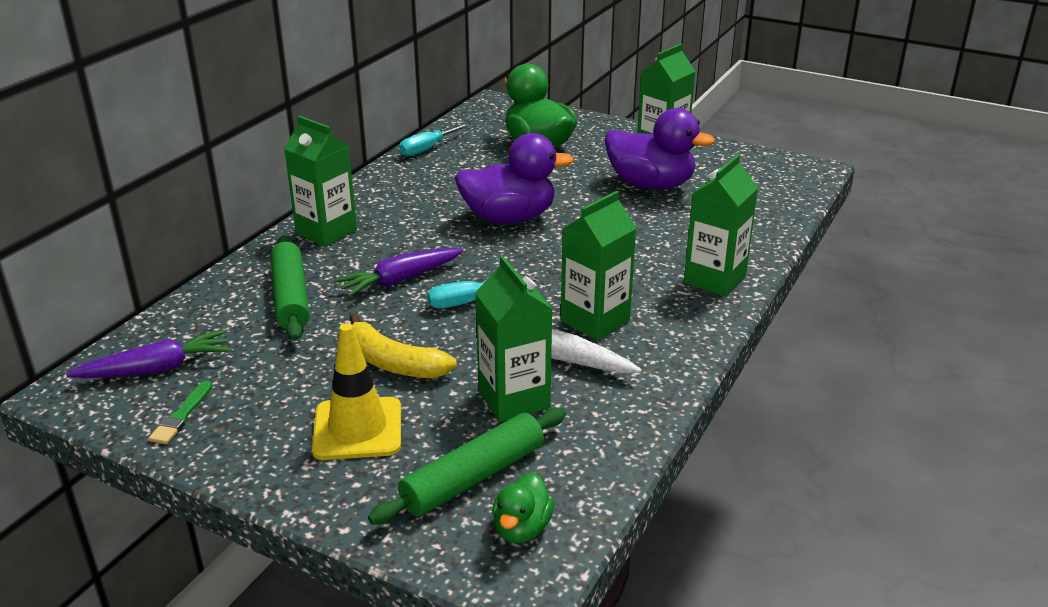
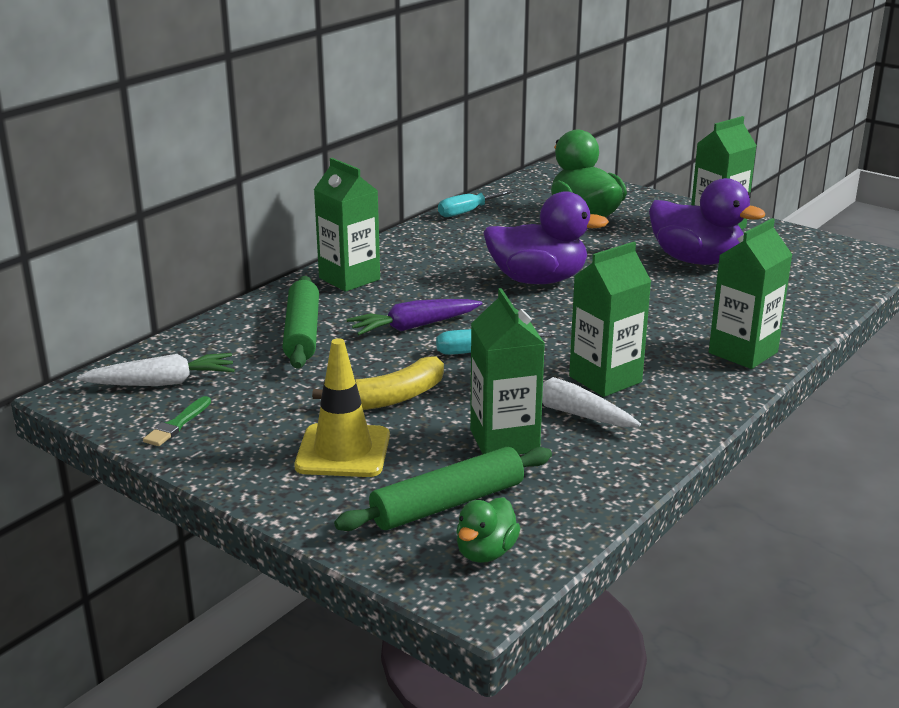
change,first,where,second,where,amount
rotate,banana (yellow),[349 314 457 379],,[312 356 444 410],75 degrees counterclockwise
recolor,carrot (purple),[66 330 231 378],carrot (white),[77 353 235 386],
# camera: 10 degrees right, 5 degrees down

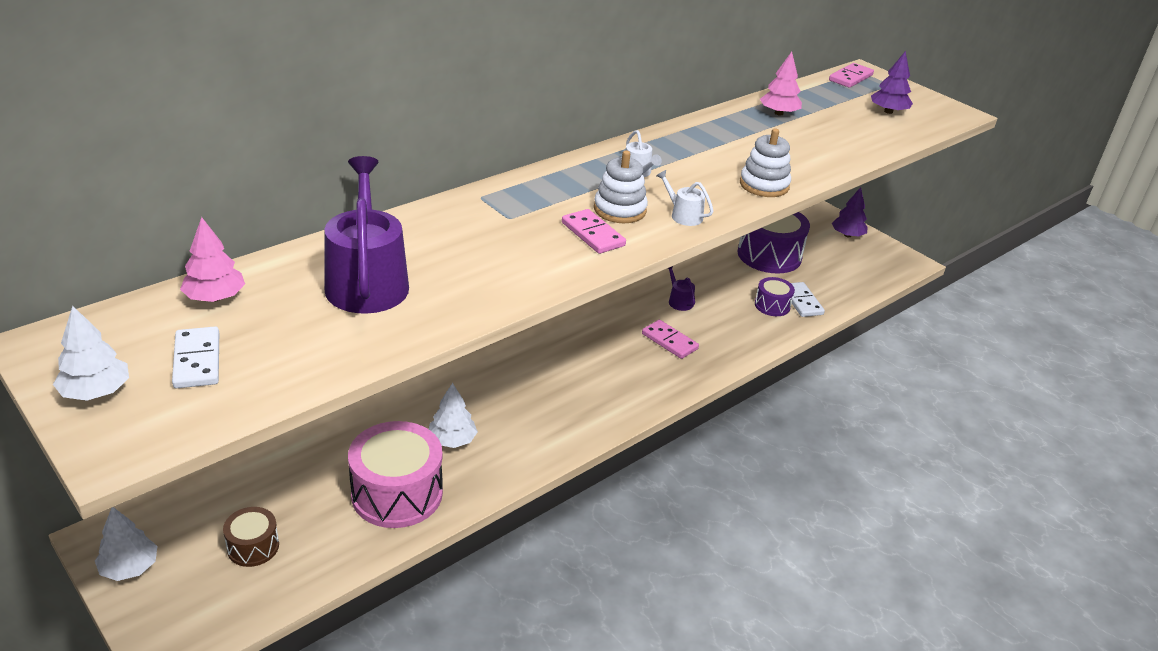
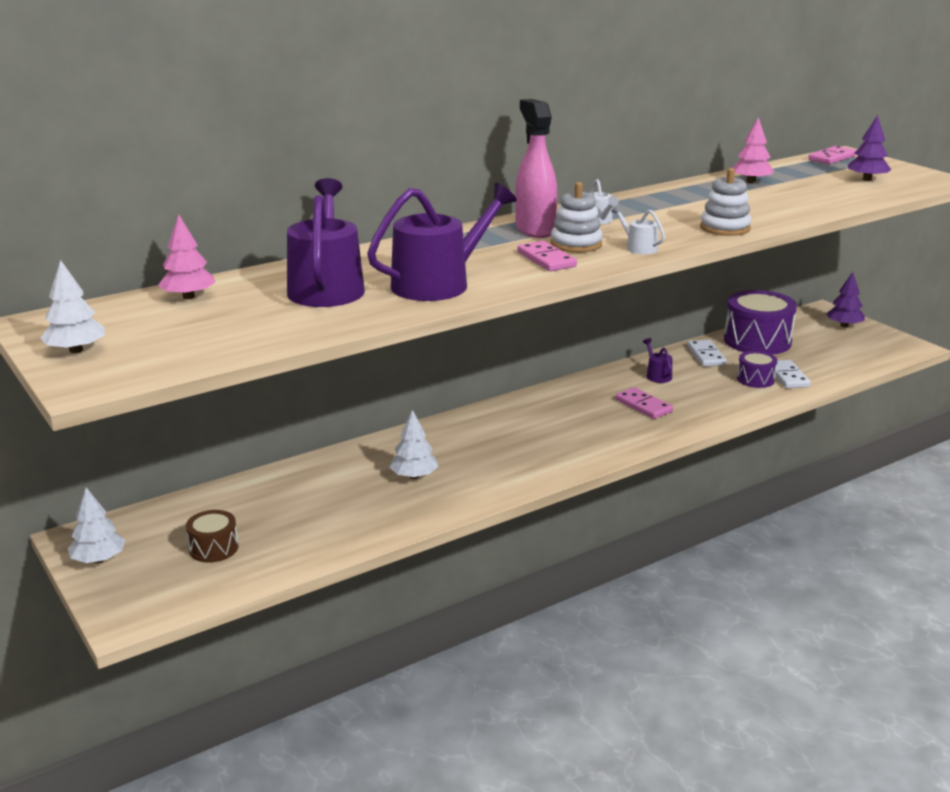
change,first,where,second,where,amount
move,domino (white),[172 326 219 388],,[687 340 727 367],
delete,drum (pink),[348 421 443 528],,,
insert,,,spray bottle (pink),[515 99 557 238],
insert,,,watering can (purple),[367 183 517 301],
# camera: 10 degrees right, 10 degrees down

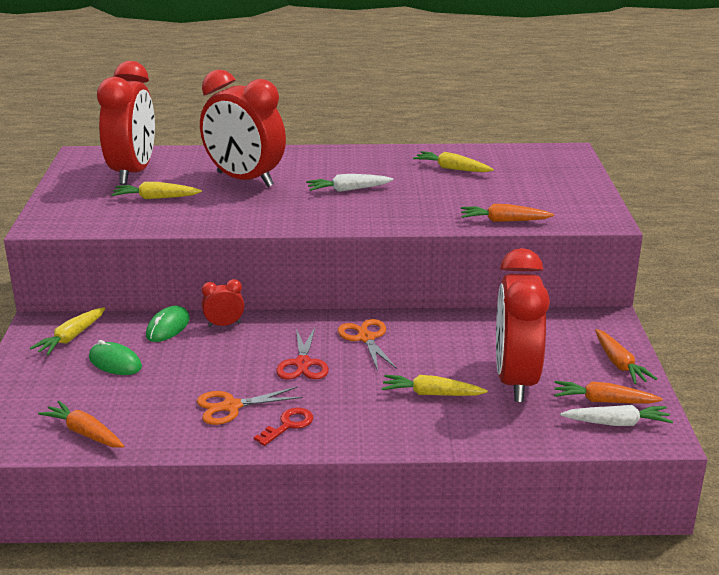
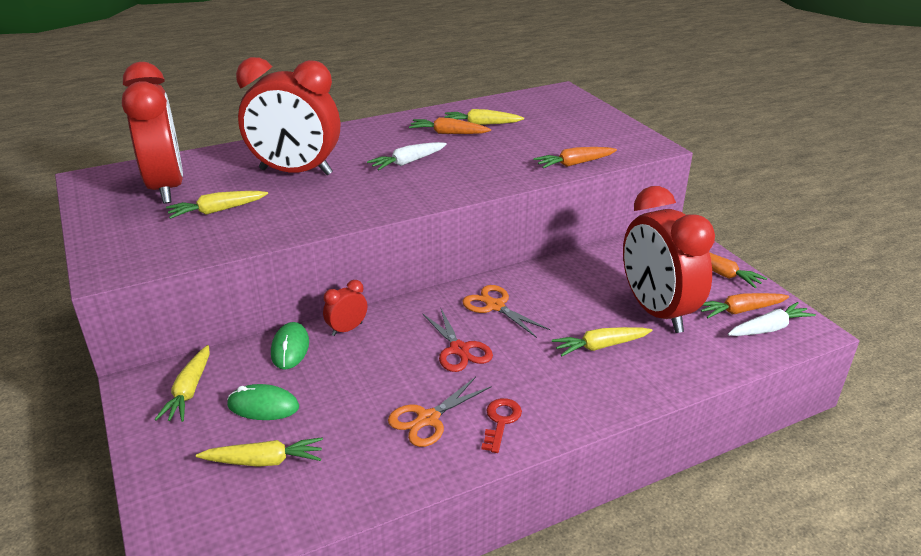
change,first,where,second,where,amount
move,carrot (orange),[38 401 124 448],,[409 117 491 134],
insert,,,carrot (yellow),[196 437 323 467],
# camera: 25 degrees left, 5 degrees up

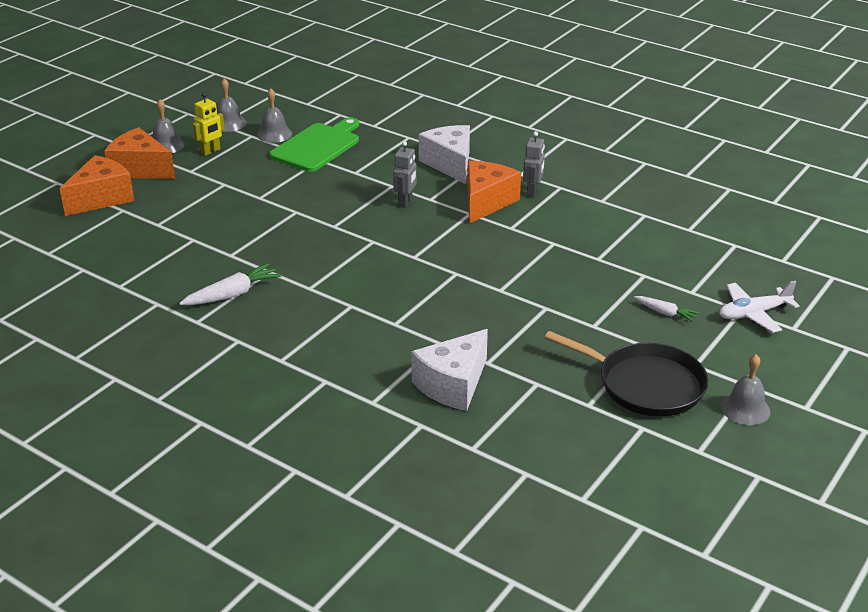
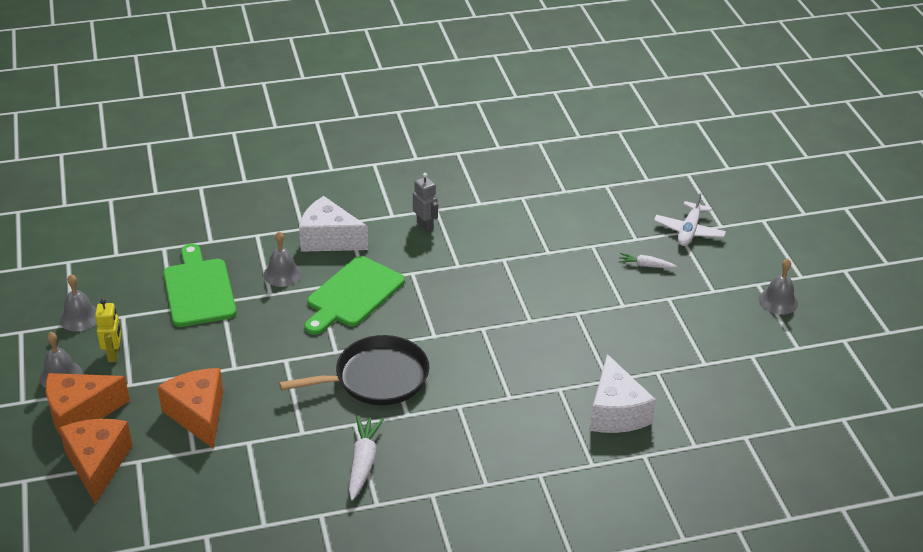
change,first,where,second,where,amount
move,bell (grey),[257 88 292 143],,[263 231 302 287],
replace,robot (grey),[393 141 417 208],cutting board (green),[305 256 405 335],
move,cheese (orange),[467 161 521 224],,[157 368 223 449],
rotate,carrot (white),[634 296 699 322],,[618 253 677 268],150 degrees counterclockwise
move,pan (black),[545 331 708 417],,[279 335 429 405],
# camera: 50 degrees left, 5 degrees up

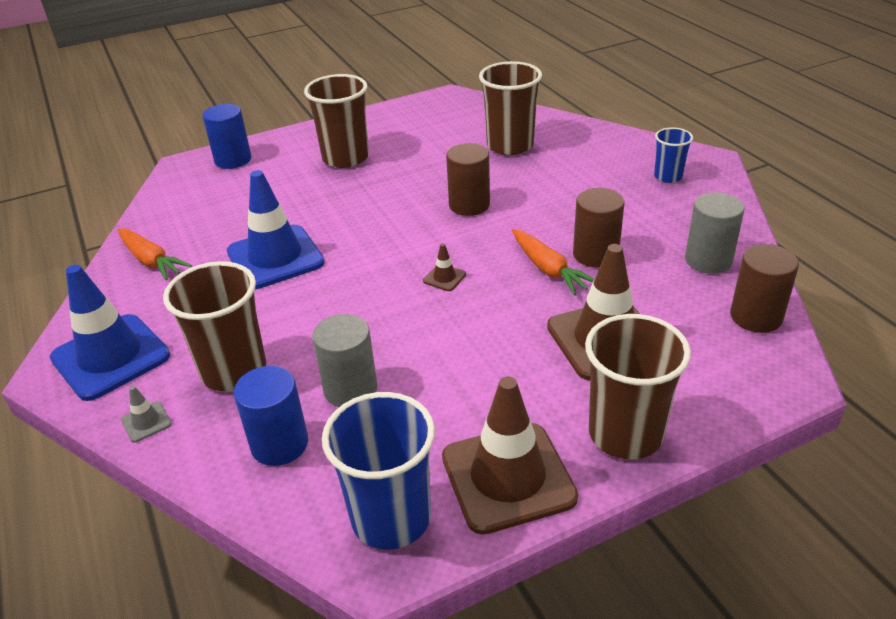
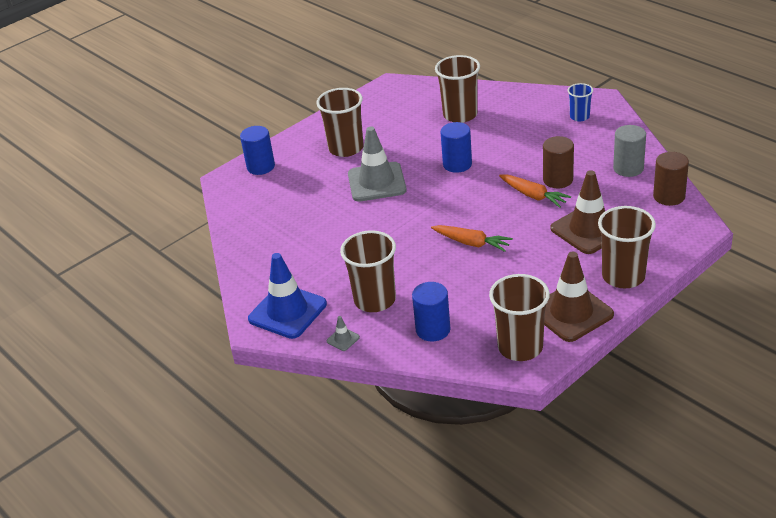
change,first,where,second,where,amount
recolor,cylinder (brown),[446 143 490 216],cylinder (blue),[441 122 472 173],
delete,traffic cone (blue),[227 170 325 289],,,
move,carrot (orange),[118 229 192 280],,[431 225 513 252],
delete,traffic cone (brown),[423 243 466 291],,,
delete,cylinder (grey),[312 314 377 407],,,
recolor,cup (blue),[322 392 435 550],cup (brown),[489 274 550 361],
insert,,,traffic cone (grey),[348 127 407 202],
# camera: 15 degrees left, 0 degrees up

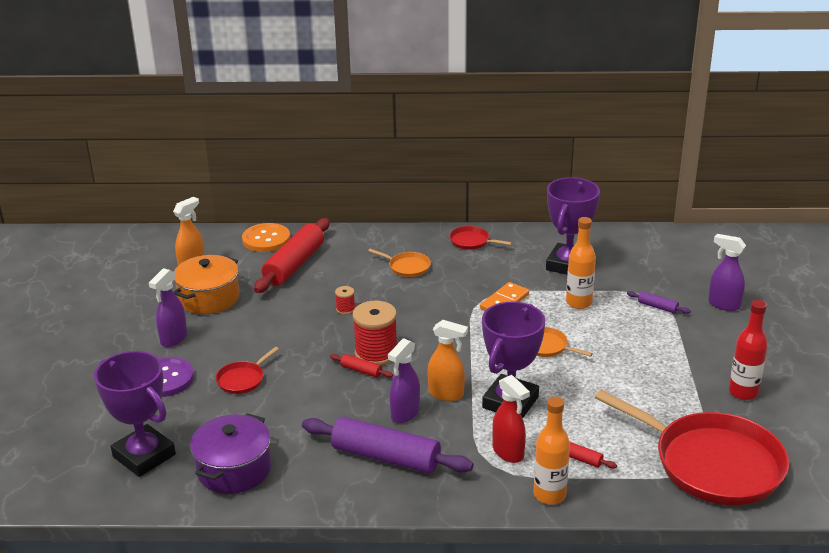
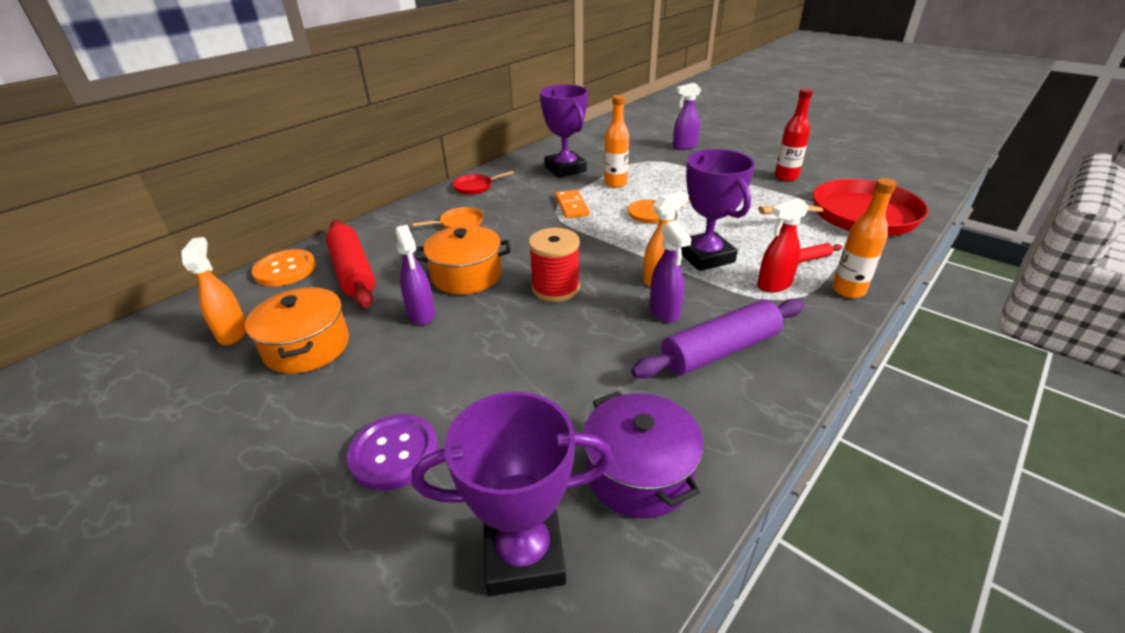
change,first,where,second,where,amount
move,spray bottle (purple),[149 268 187 347],,[396 225 435 325],
replace,spool (red),[335 286 355 315],pot (orange),[415 225 510 295],
delete,rolling pin (purple),[627 291 691 314],,,
delete,pan (red),[215 347 279 394],,,
delete,rolling pin (red),[330 354 393 378],,,
rotate,spray bottle (red),[492 375 530 463],,[757 197 809 293],150 degrees clockwise
# camera: 50 degrees left, 5 degrees up

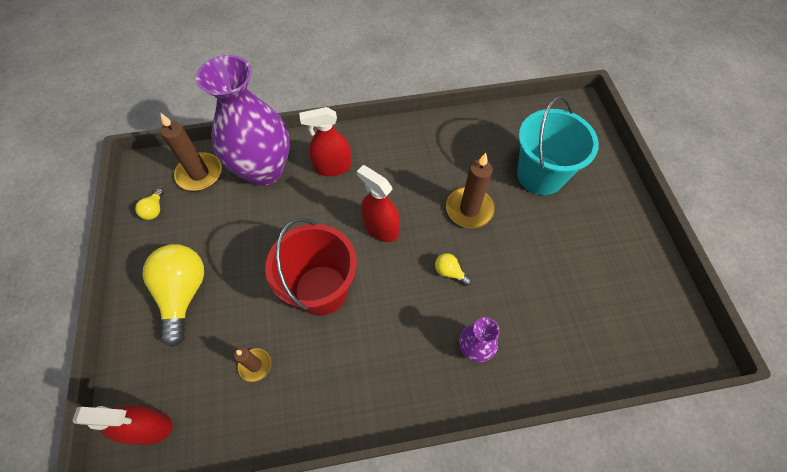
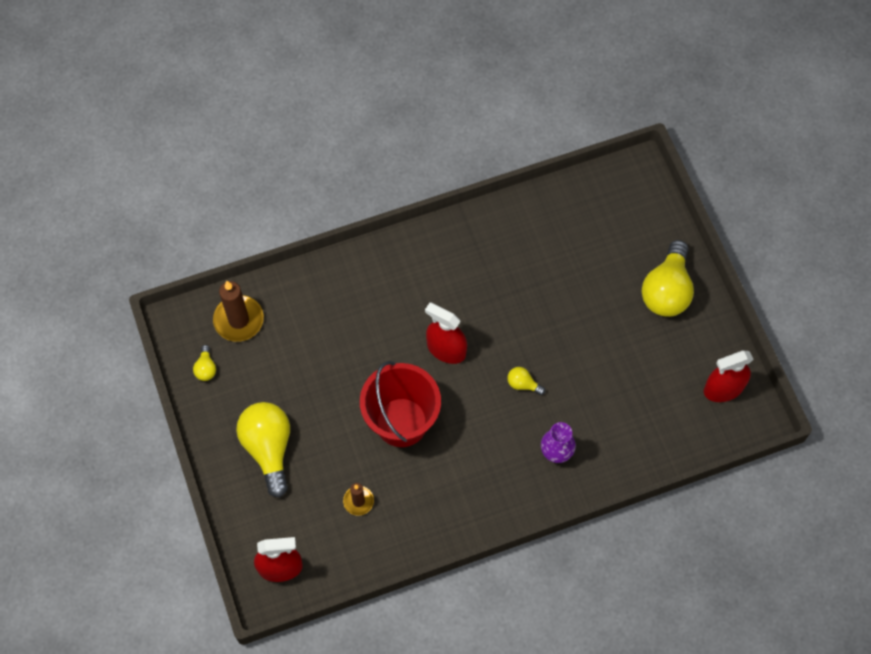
change,first,where,second,where,amount
delete,vase (purple),[196 55 290 186],,,
delete,bucket (turquoise),[517 96 599 195],,,
move,spray bottle (red),[299 107 352 176],,[704 350 754 402],
delete,candle (brown),[446 153 495 228],,,
insert,,,light bulb (yellow),[642 240 694 317],
# camera: 10 degrees left, 5 degrees up

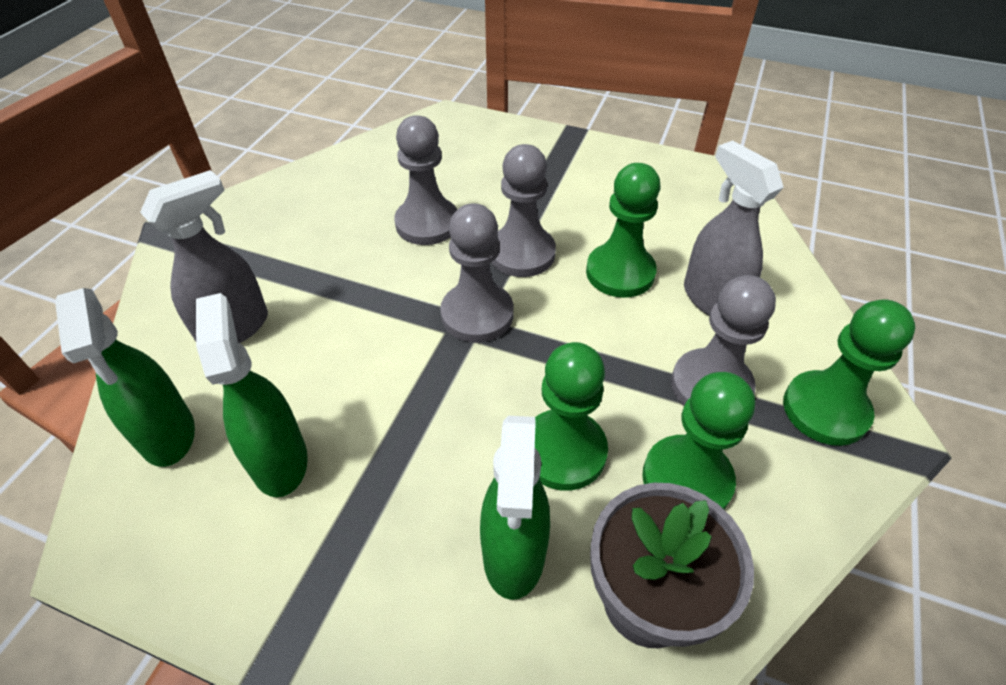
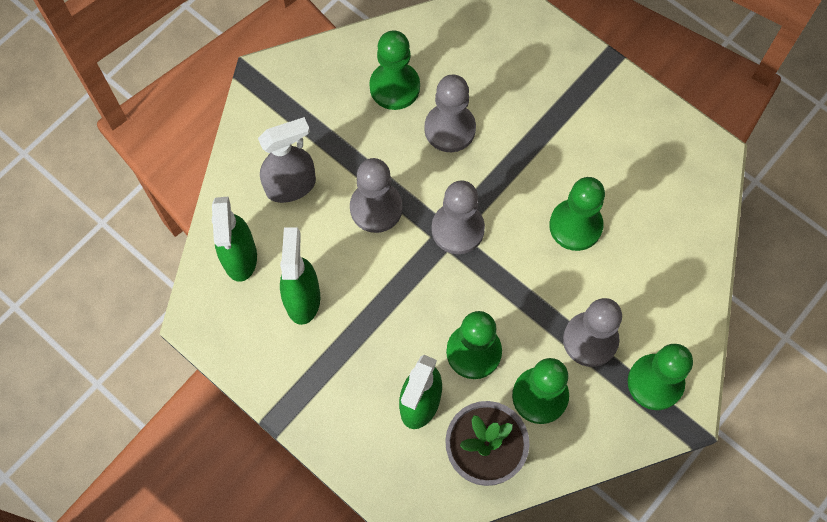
change,first,where,second,where,amount
delete,spray bottle (grey),[684 140 784 316],,,
move,pawn (grey),[491 144 556 277],,[350 158 403 233],
insert,,,pawn (green),[369 30 420 110],
# camera: 20 degrees right, 20 degrees up

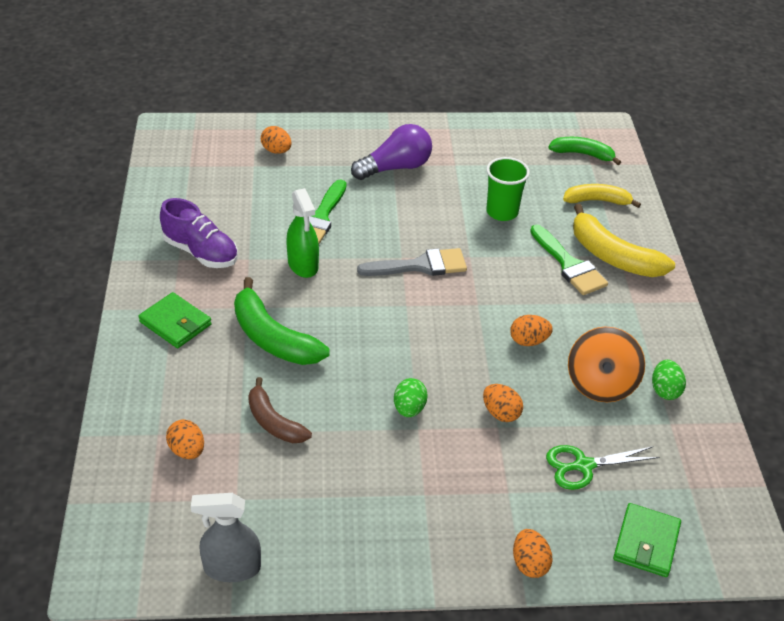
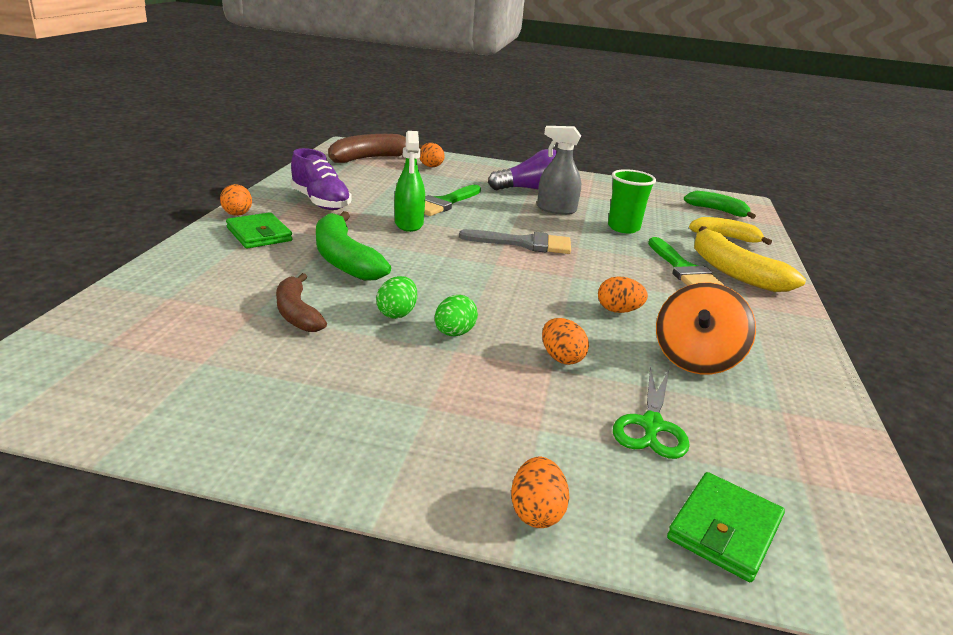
change,first,where,second,where,amount
move,egg (green),[652 360 686 400],,[376 276 417 319],
move,egg (orange),[166 419 204 459],,[220 184 252 216],
rotate,scissors (green),[546 445 659 490],,[613 367 690 459],75 degrees counterclockwise
move,spray bottle (grey),[191 493 261 582],,[537 126 581 215],
insert,,,banana (brown),[328 134 423 163],
# camera: 15 degrees right, 15 degrees down

